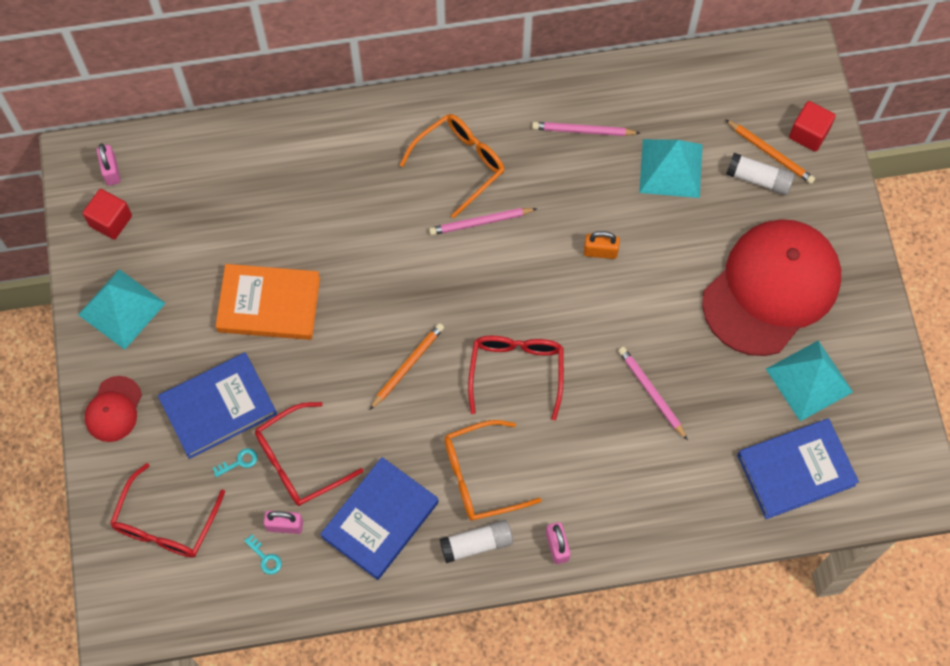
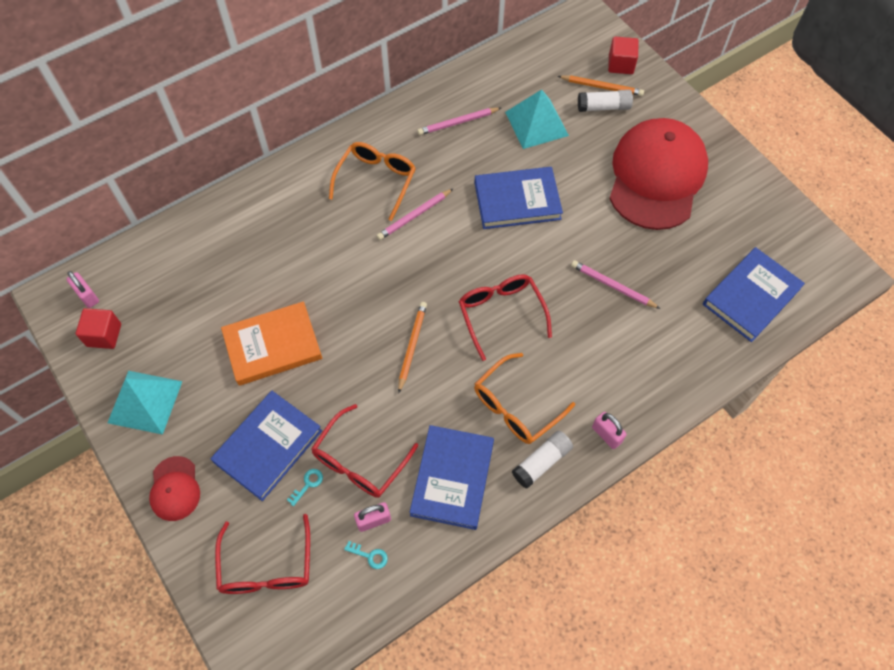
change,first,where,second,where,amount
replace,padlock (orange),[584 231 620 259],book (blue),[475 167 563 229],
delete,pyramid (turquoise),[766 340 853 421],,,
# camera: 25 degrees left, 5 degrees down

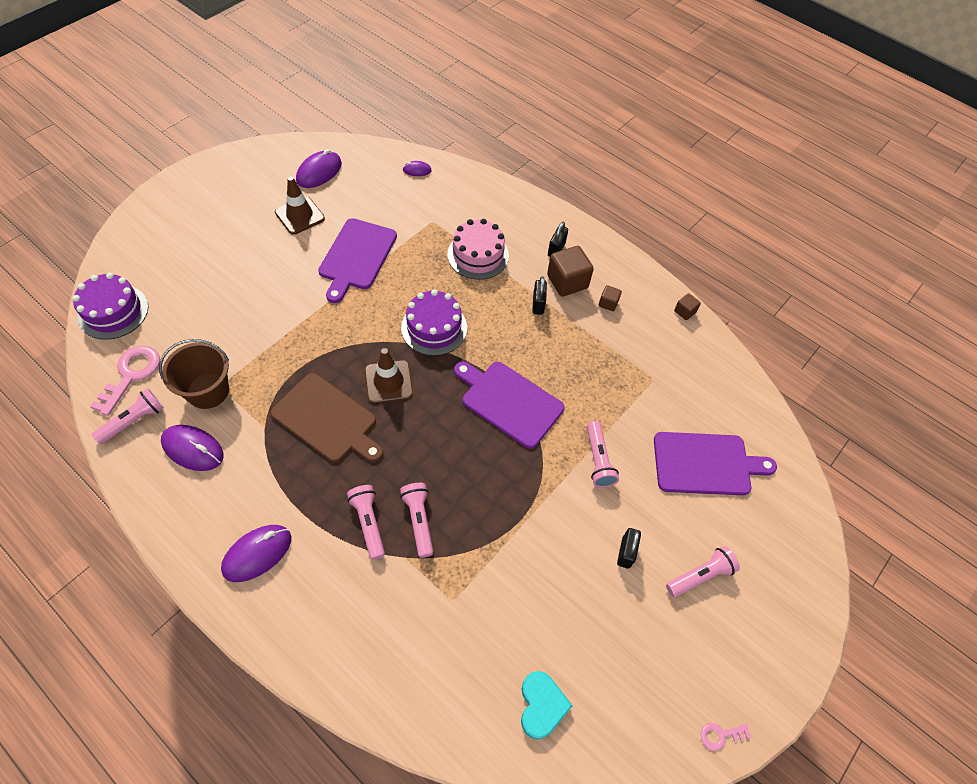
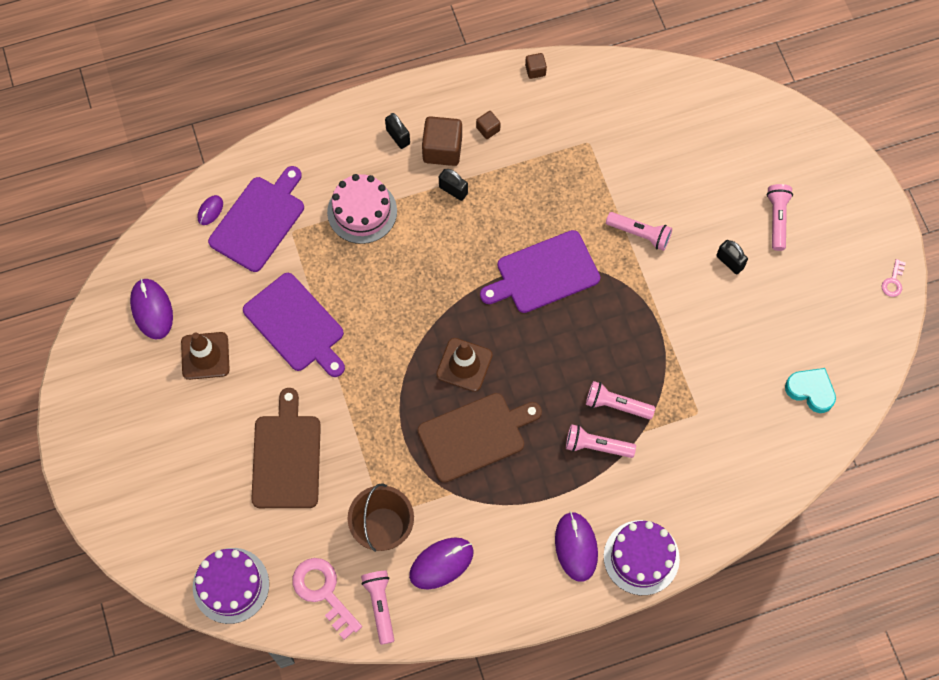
change,first,where,second,where,amount
move,cake (purple),[401 289 467 356],,[604 520 680 595],
move,cutting board (purple),[654 432 777 495],,[208 166 304 272],
insert,,,cutting board (brown),[251 388 321 508],
# camera: 55 degrees left, 10 degrees up

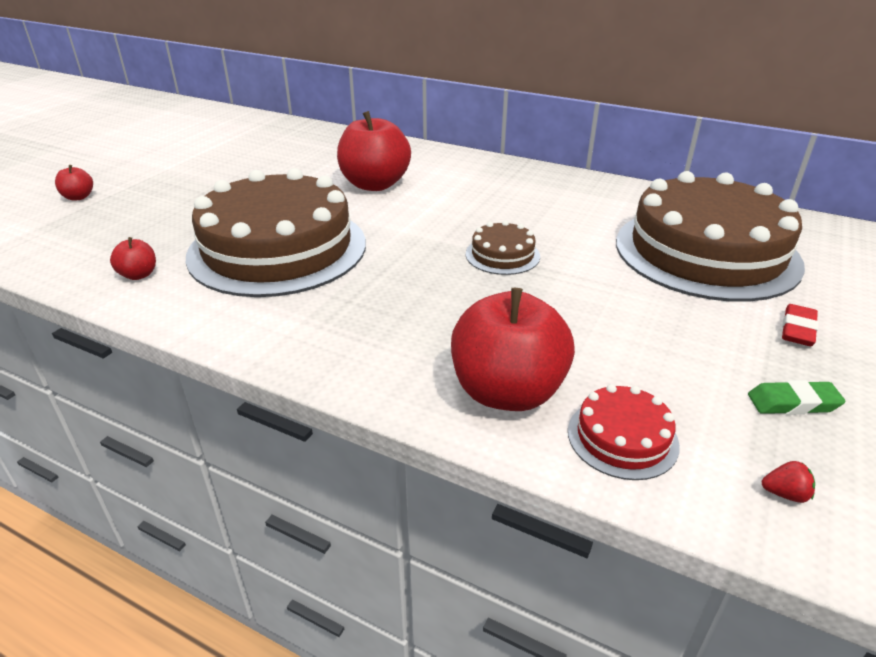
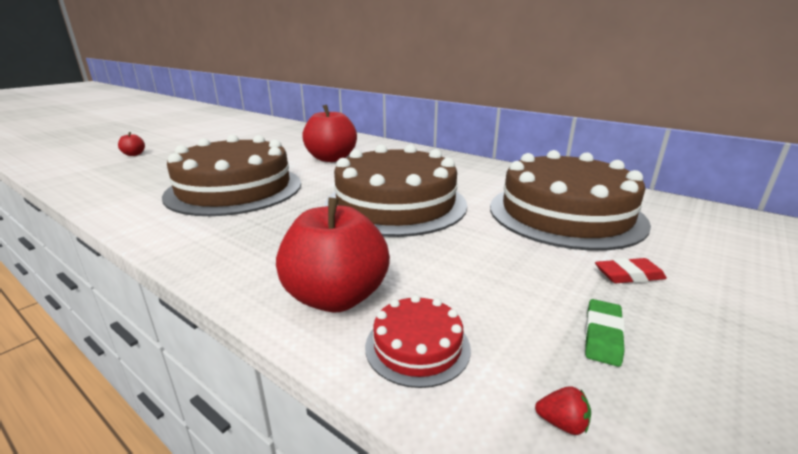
change,first,where,second,where,amount
resize,cake (brown),[466 220 540 275],,[324 145 467 237],x2.40
delete,apple (red),[110 237 156 280],,,
rotate,eraser (red),[782 304 819 346],,[595 258 667 283],45 degrees clockwise
rotate,eraser (green),[748 380 846 415],,[585 299 625 367],75 degrees counterclockwise
# camera: 10 degrees right, 10 degrees down

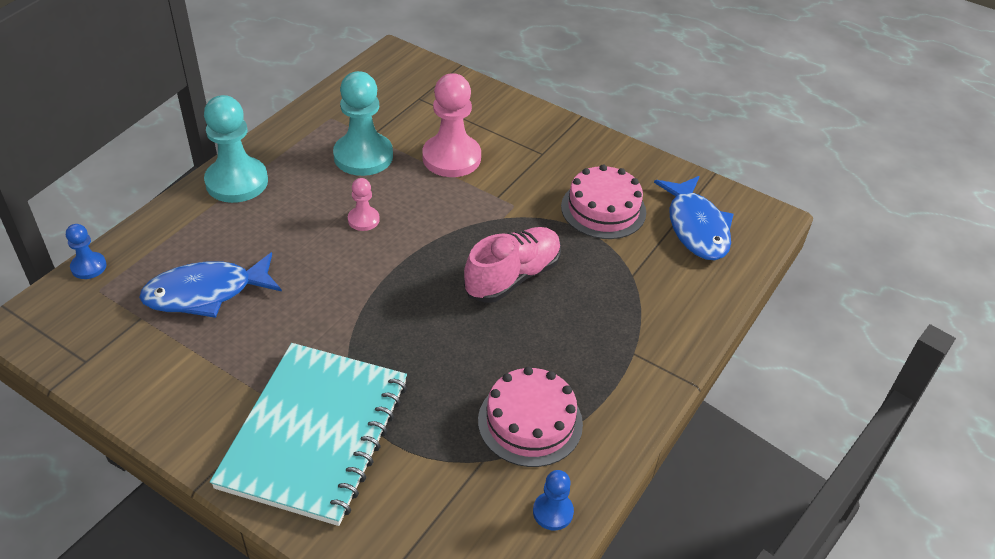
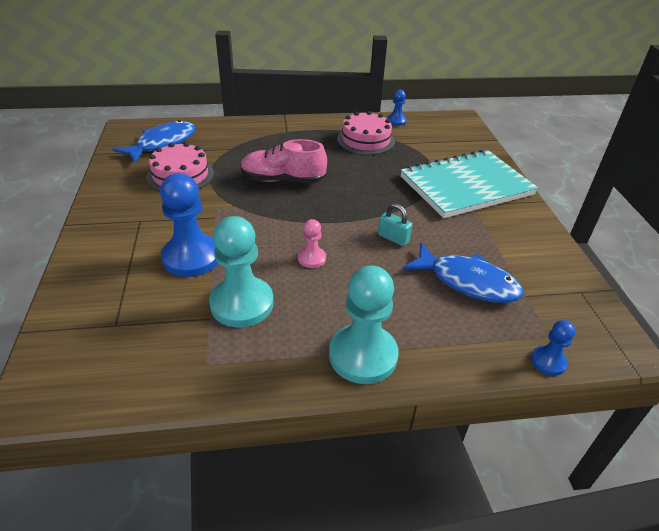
change,first,where,second,where,amount
recolor,pawn (pink),[422 73 481 177],pawn (blue),[160 173 218 277],
insert,,,padlock (turquoise),[378 204 412 246],
# camera: 130 degrees left, 5 degrees down

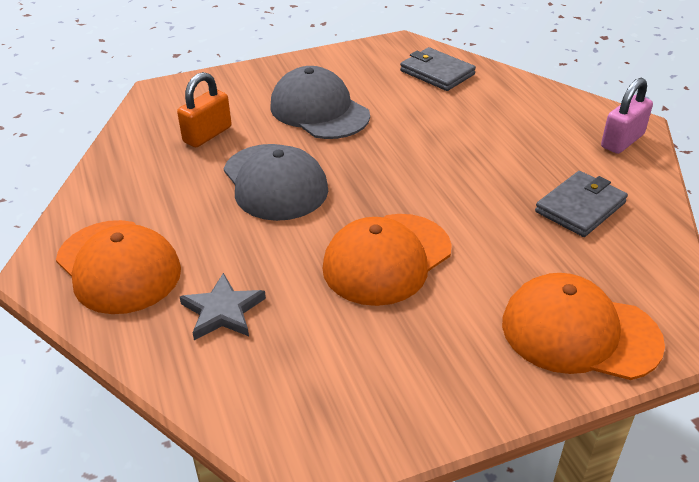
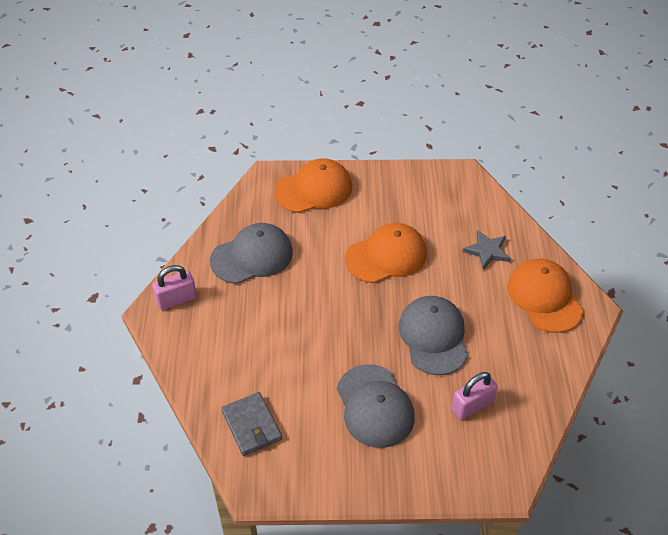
change,first,where,second,where,amount
recolor,padlock (orange),[177 72 232 147],padlock (pink),[452 372 498 419],
replace,wallet (grey),[535 171 628 237],cap (grey),[210 223 293 284],
rotate,cap (orange),[502 273 665 380],,[274 158 352 213],60 degrees counterclockwise
# camera: 160 degrees left, 10 degrees up

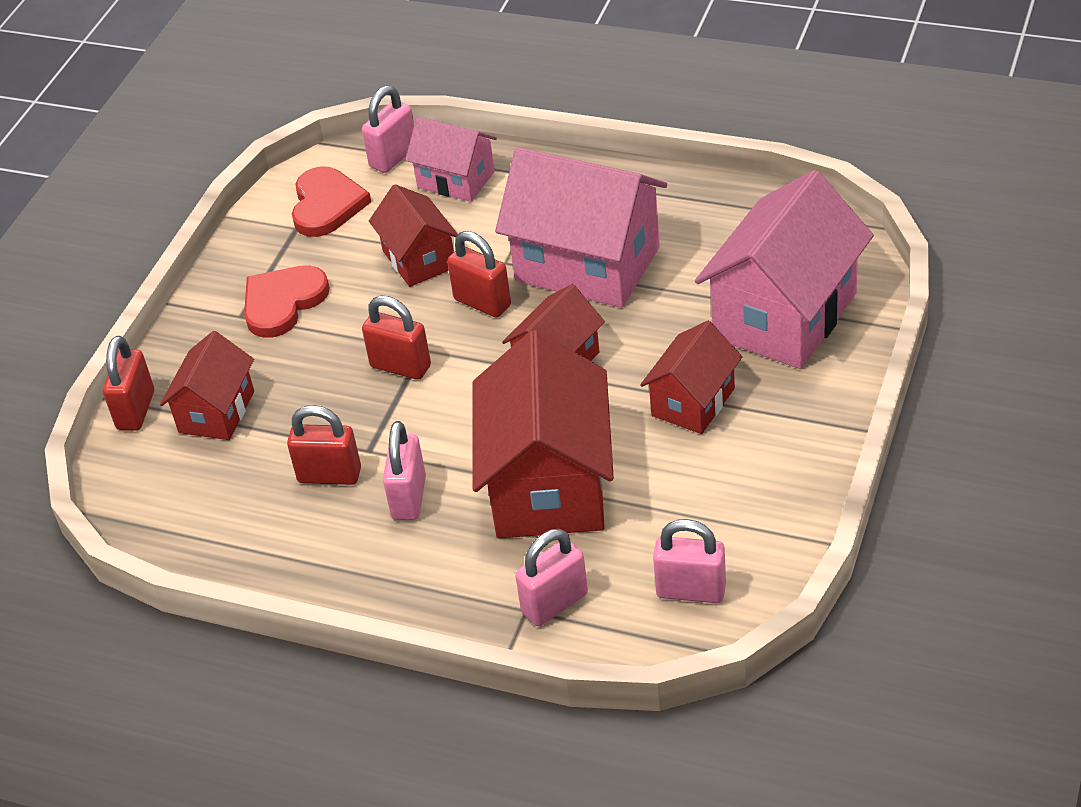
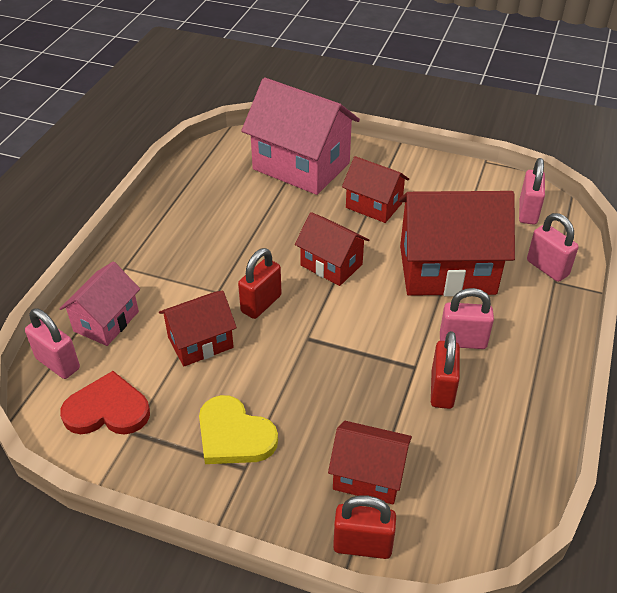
change,first,where,second,where,amount
delete,house (pink),[495 147 667 308],,,
recolor,heart (red),[244 265 330 338],heart (yellow),[199 395 278 464],
delete,padlock (red),[362 296 431 380],,,
# camera: 95 degrees left, 0 degrees up

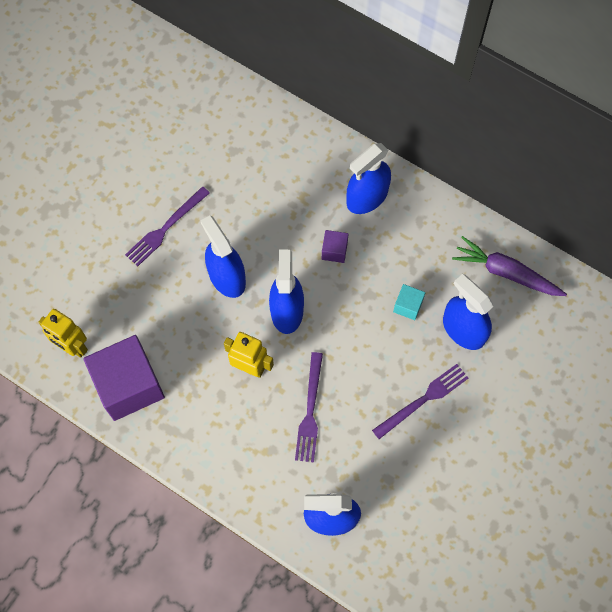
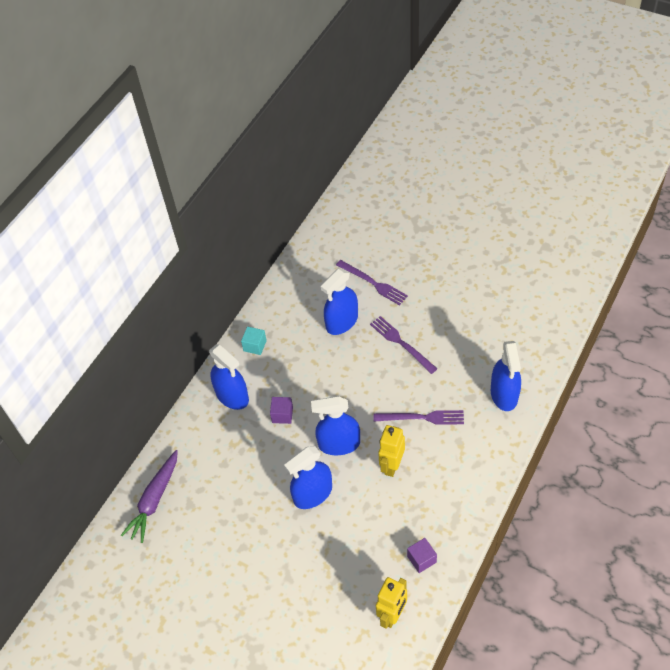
change,first,where,second,where,amount
move,fork (purple),[125 186 210 266],,[336 260 408 305],
move,carrot (purple),[452 236 567 296],,[121 450 178 543],
move,cube (turquoise),[393 284 425 320],,[241 327 267 355],
resize,cube (purple),[83 335 165 421],,[407 538 437 573],x0.44
# camera: 90 degrees left, 15 degrees down

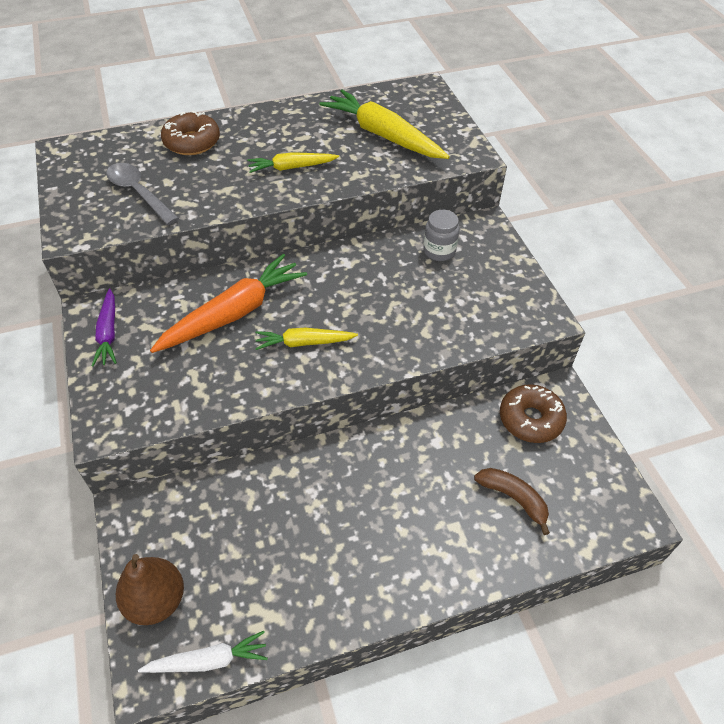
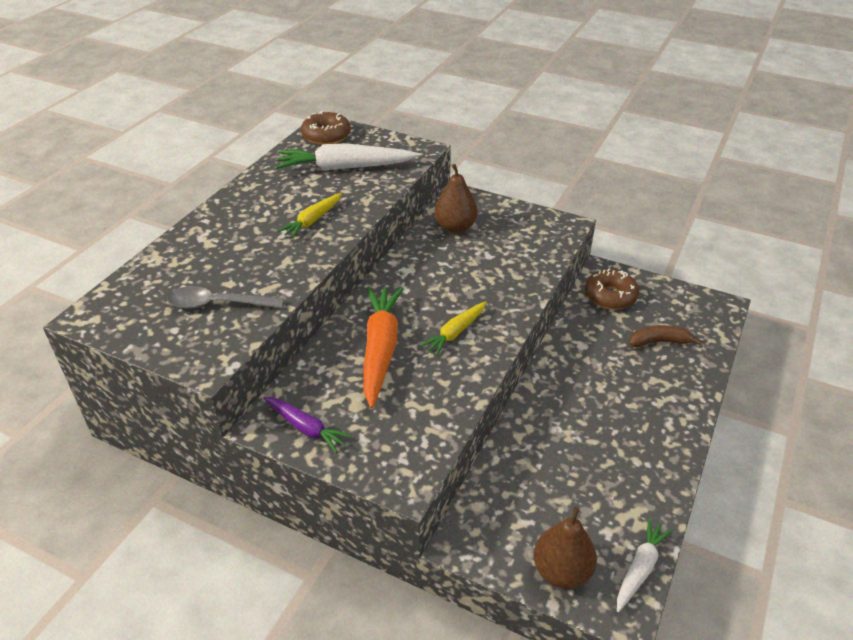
change,first,where,second,where,amount
recolor,carrot (yellow),[319 90 450 159],carrot (white),[276 144 419 170],
move,donut (brown),[161 111 220 155],,[301 111 351 145],
replace,jar (grey),[423 210 459 261],pear (brown),[434 164 478 233],
# camera: 45 degrees left, 10 degrees down

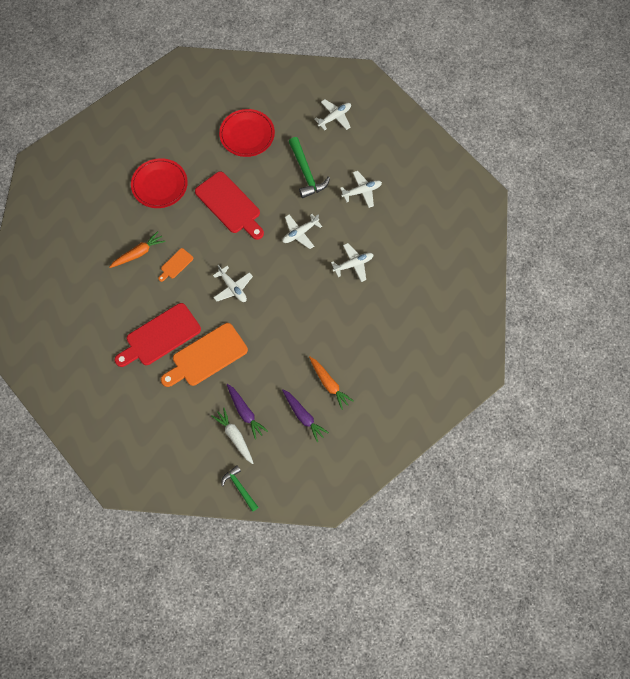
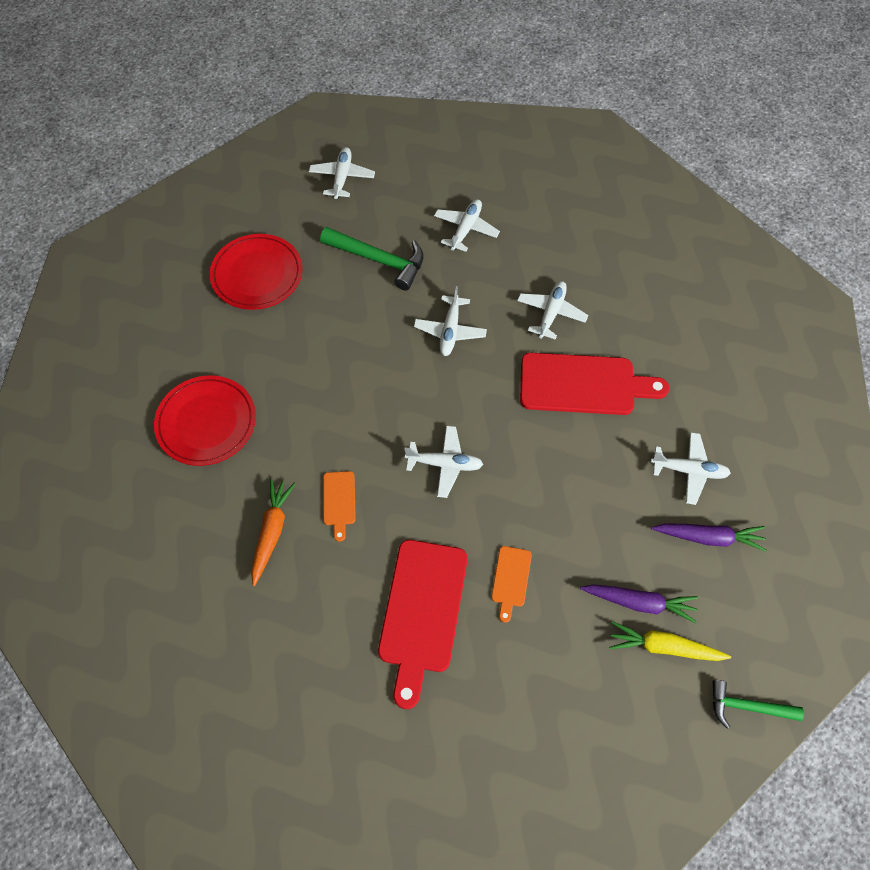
change,first,where,second,where,amount
move,cutting board (red),[195 171 264 240],,[520 353 669 415],
resize,cutting board (orange),[161 323 248 387],,[491 546 532 623],x0.47
replace,carrot (orange),[309 357 354 410],plane (white),[651 432 731 505],
recolor,carrot (white),[211 408 254 464],carrot (yellow),[609 621 731 661],
# camera: 45 degrees left, 5 degrees down

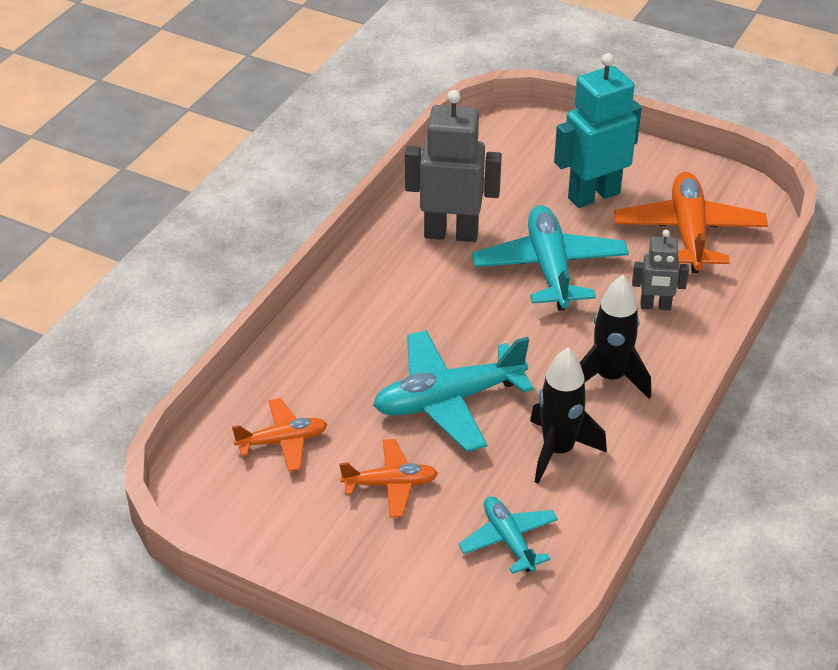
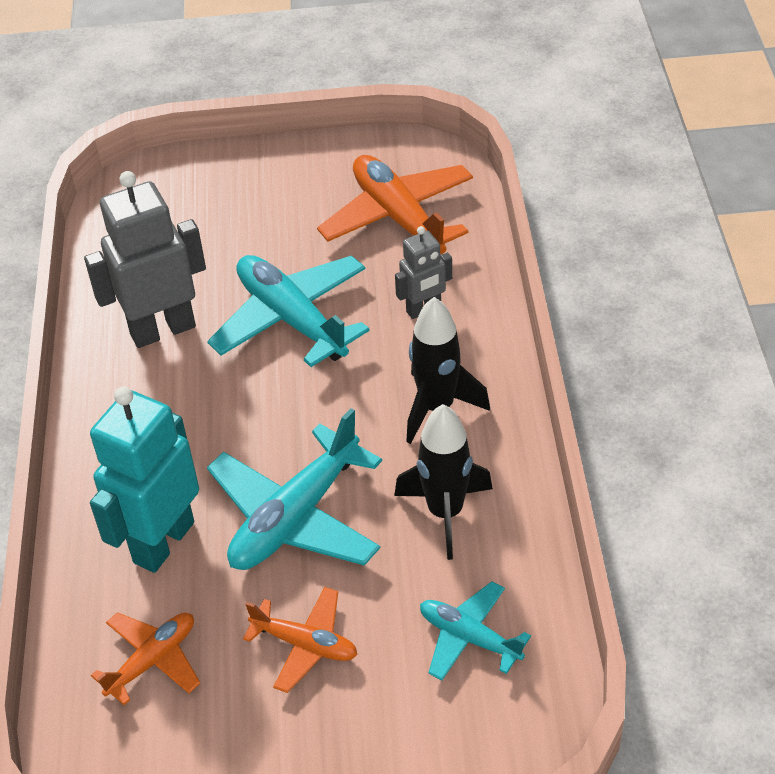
change,first,where,second,where,amount
move,robot (turquoise),[554 53 642 208],,[90 387 199 573],
rotate,plane (orange),[339 439 438 518],,[243 587 358 693],60 degrees clockwise
# camera: 30 degrees left, 5 degrees up

